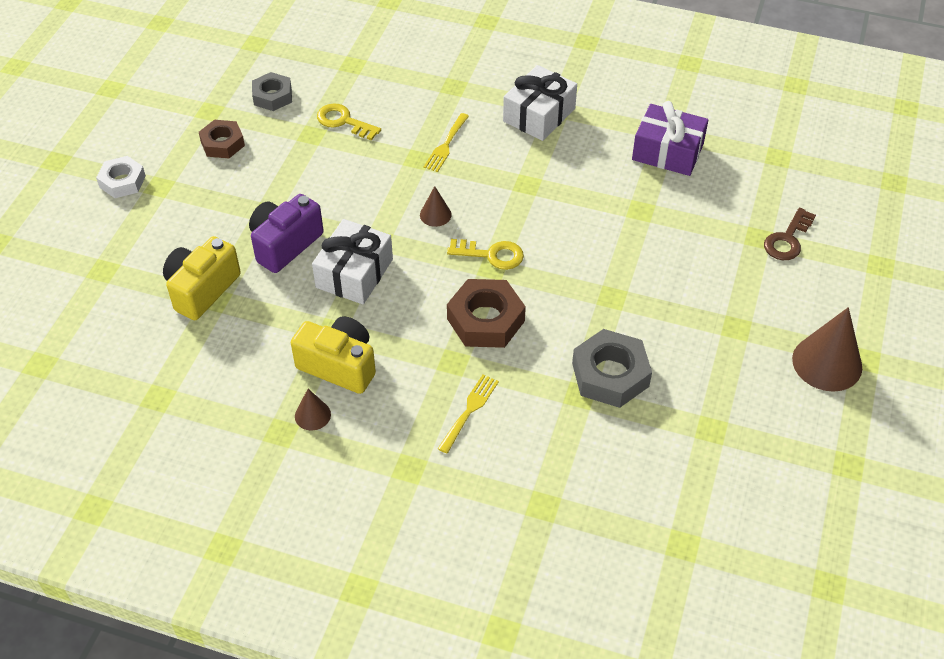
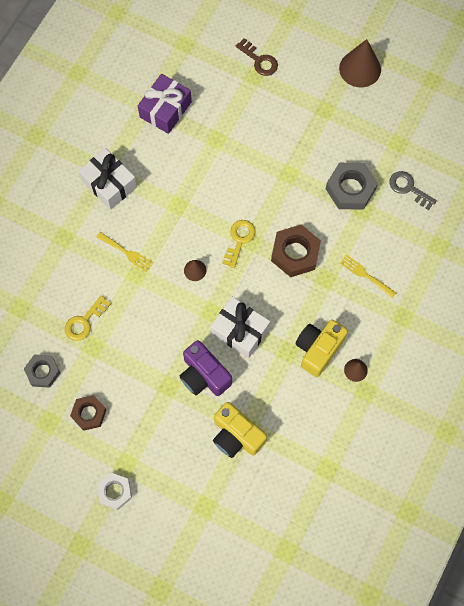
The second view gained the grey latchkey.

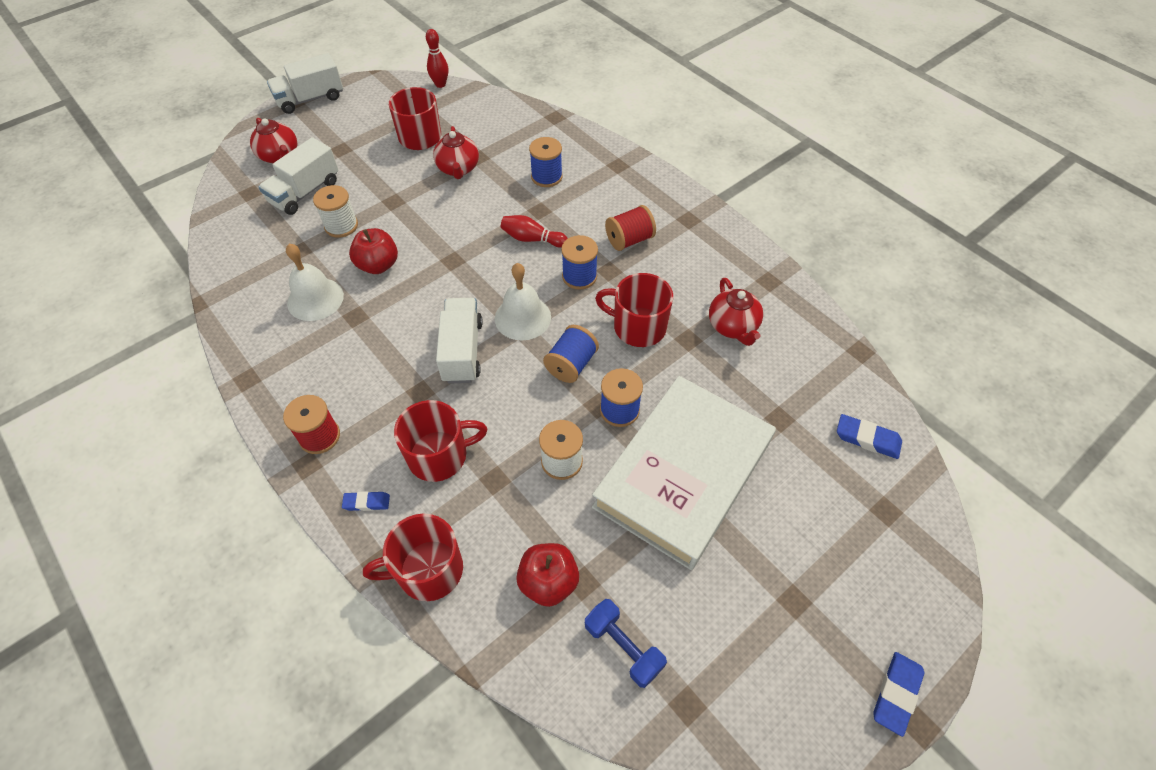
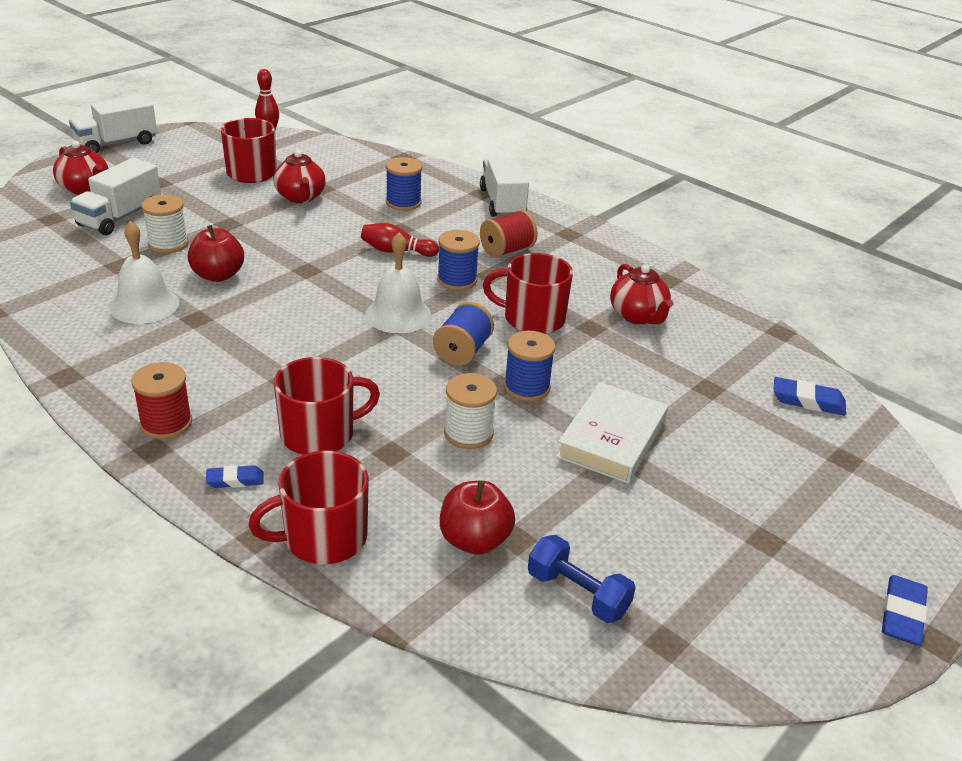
The white toy truck (no. 3 from left) ended up elsewhere.
The size of the white hardcover changed by a factor of 0.57.

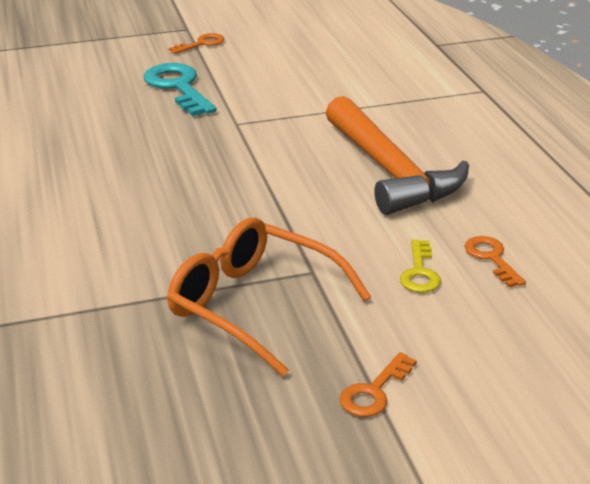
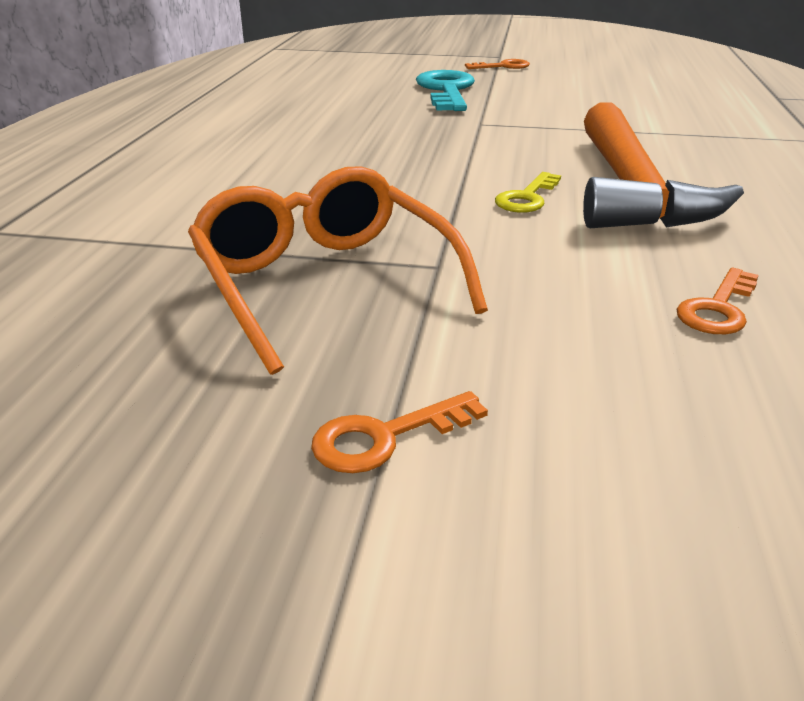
The yellow latchkey ended up elsewhere.
The bright orange latchkey (no. 3 from left) ended up facing another way, 150 degrees counterclockwise from before.

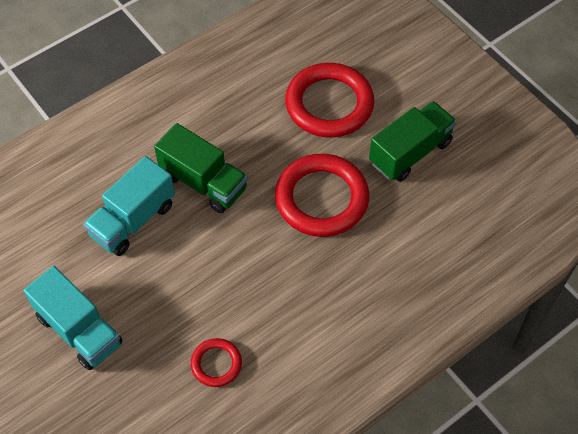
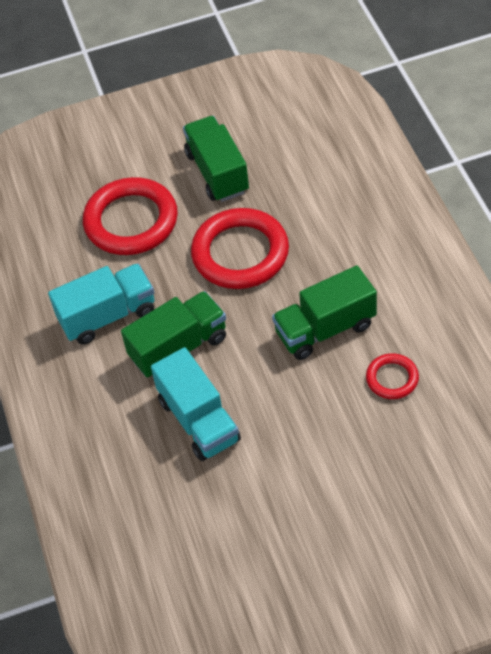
The teal toy truck (no. 1 from left) ended up elsewhere.
The second view gained the green toy truck (no. 3 from left).

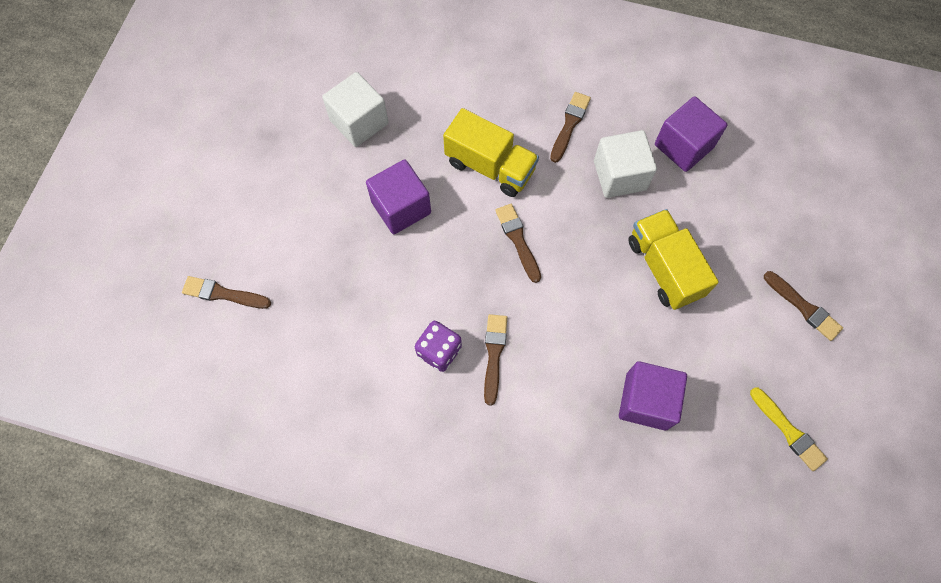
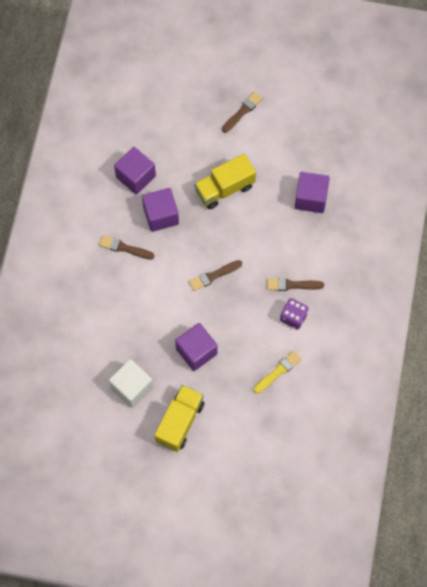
What was the white solid cube (no. 2 from left) turned into the purple solid cube (no. 2 from left).
The yellow toy truck (no. 1 from left) ended up elsewhere.
The yellow paintbrush ended up elsewhere.
The second view lost the russet paintbrush (no. 1 from left).

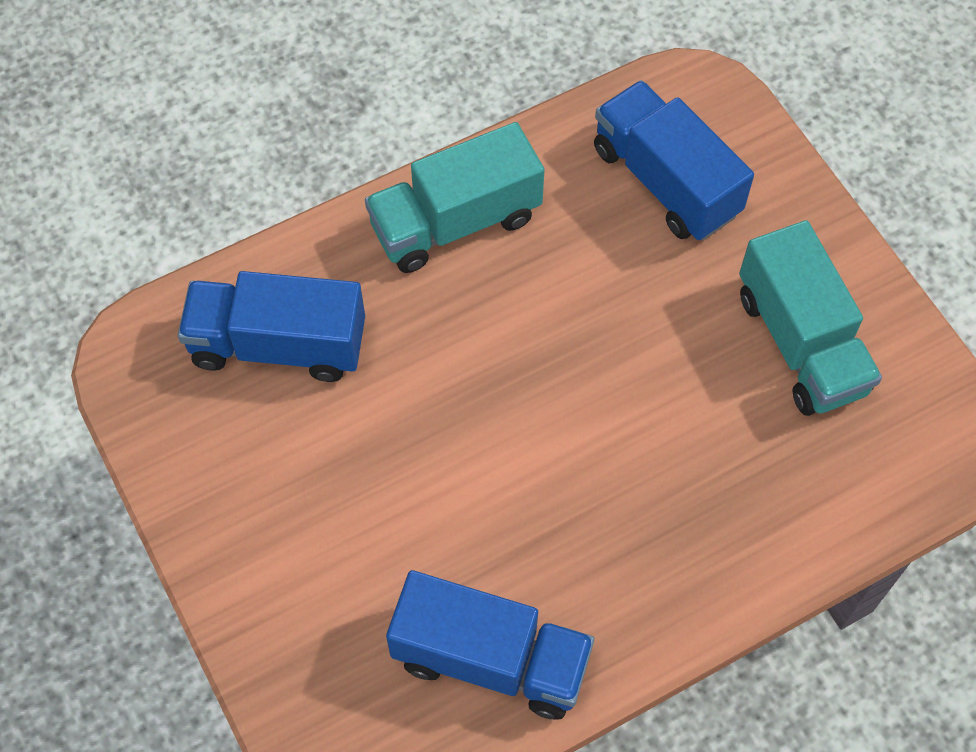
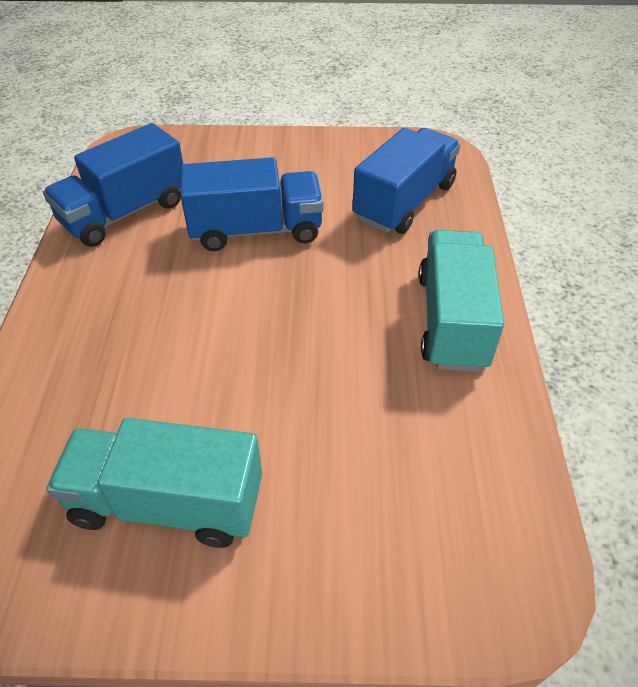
The blue toy truck (no. 3 from left in the first image) ended up elsewhere.

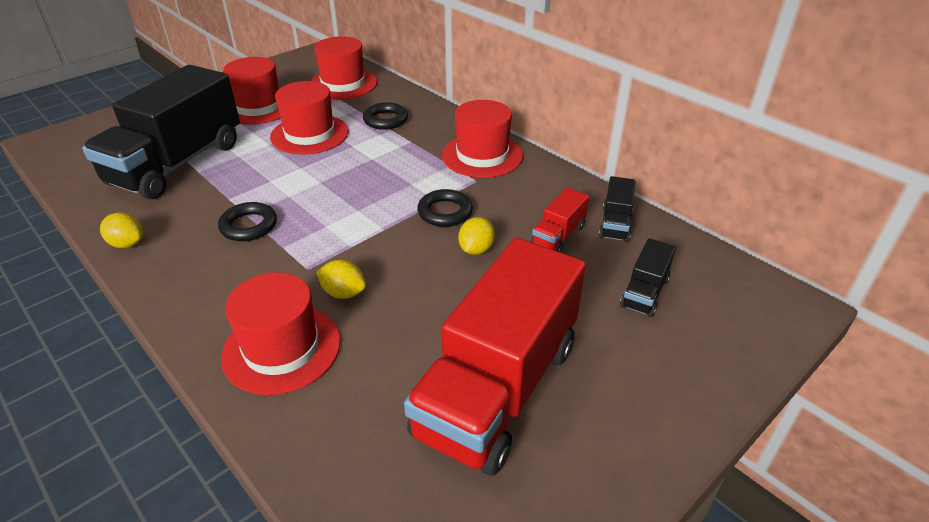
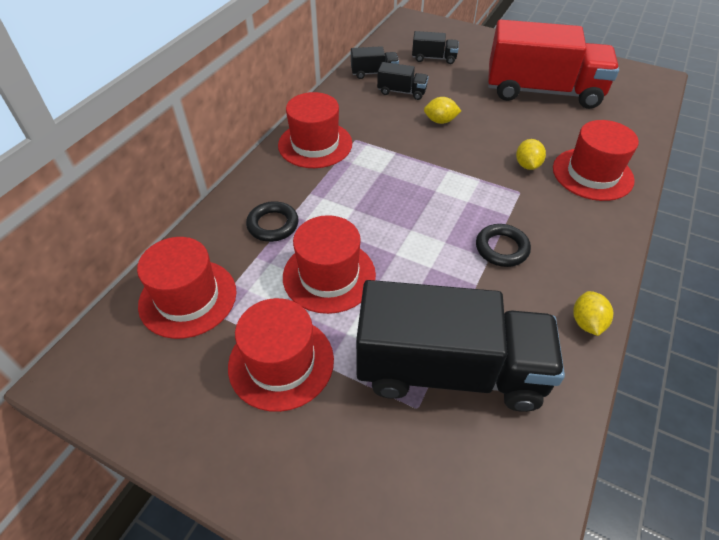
What was the crimson toy truck (no. 2 from left) turned into the black toy truck (no. 2 from left).
The second view lost the black ring (no. 3 from left).

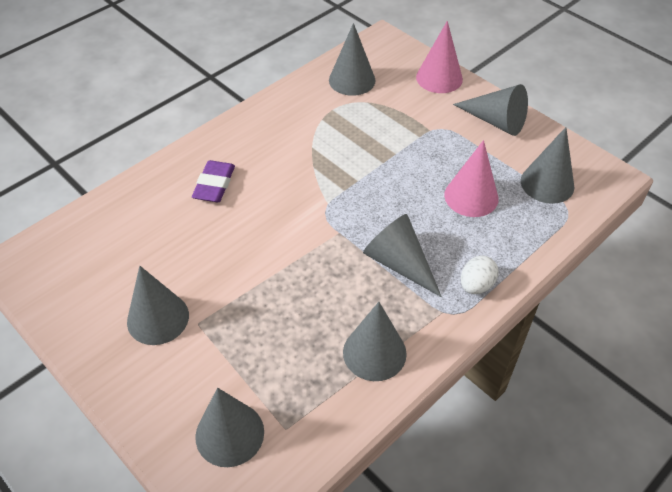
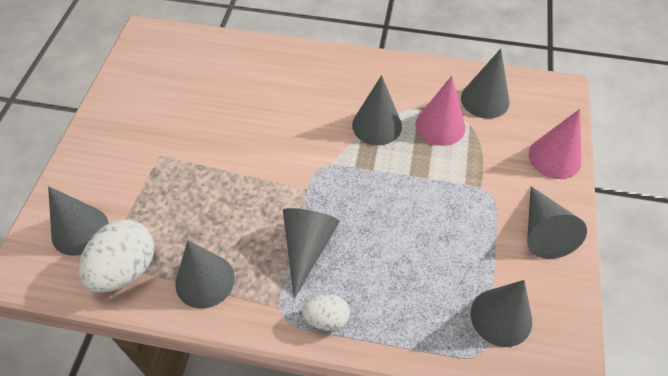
The second view gained the white toy egg (no. 1 from left).
The grey cone shape (no. 1 from left in the first image) ended up elsewhere.
The rosy cone shape (no. 2 from left in the first image) ended up elsewhere.
The second view lost the purple pencil eraser.

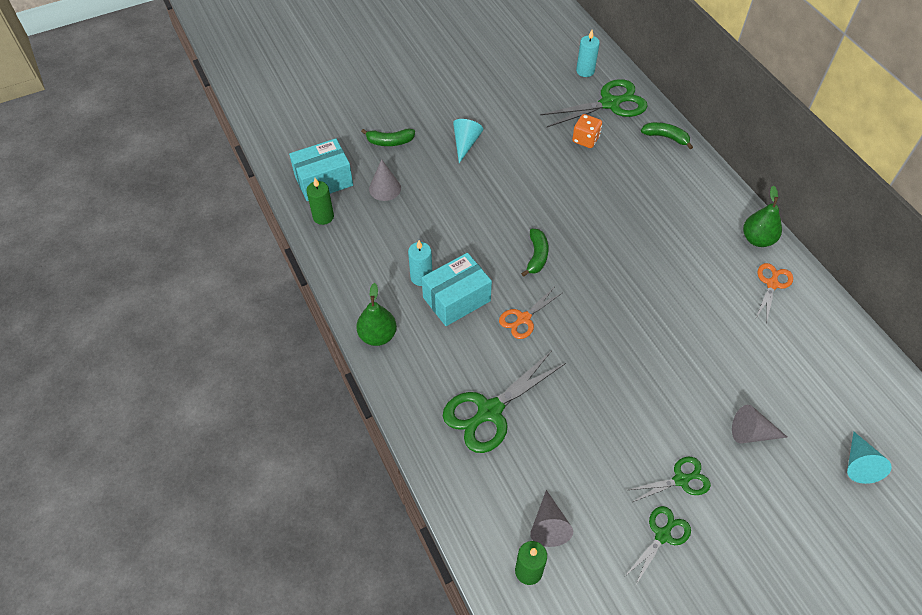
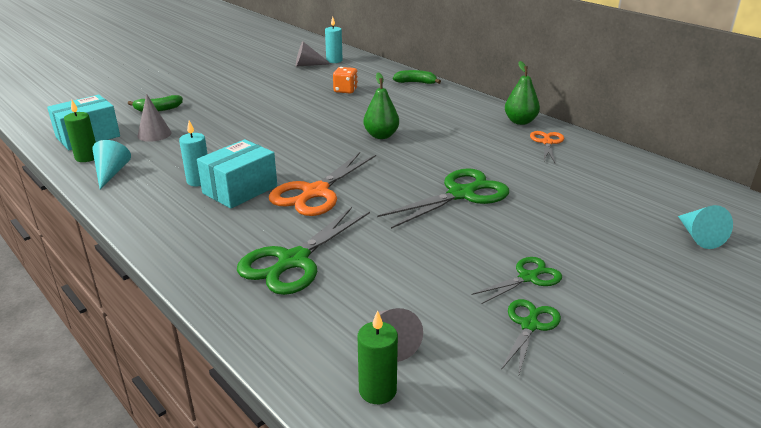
The teal cone shape (no. 1 from left) ended up elsewhere.
The size of the bright orange scissors (no. 1 from left) changed by a factor of 1.75.
The grey cone shape (no. 3 from left in the first image) ended up elsewhere.
The green toy pear (no. 1 from left) ended up elsewhere.
The green scissors (no. 2 from left) ended up elsewhere.
The second view lost the green banana (no. 2 from left).

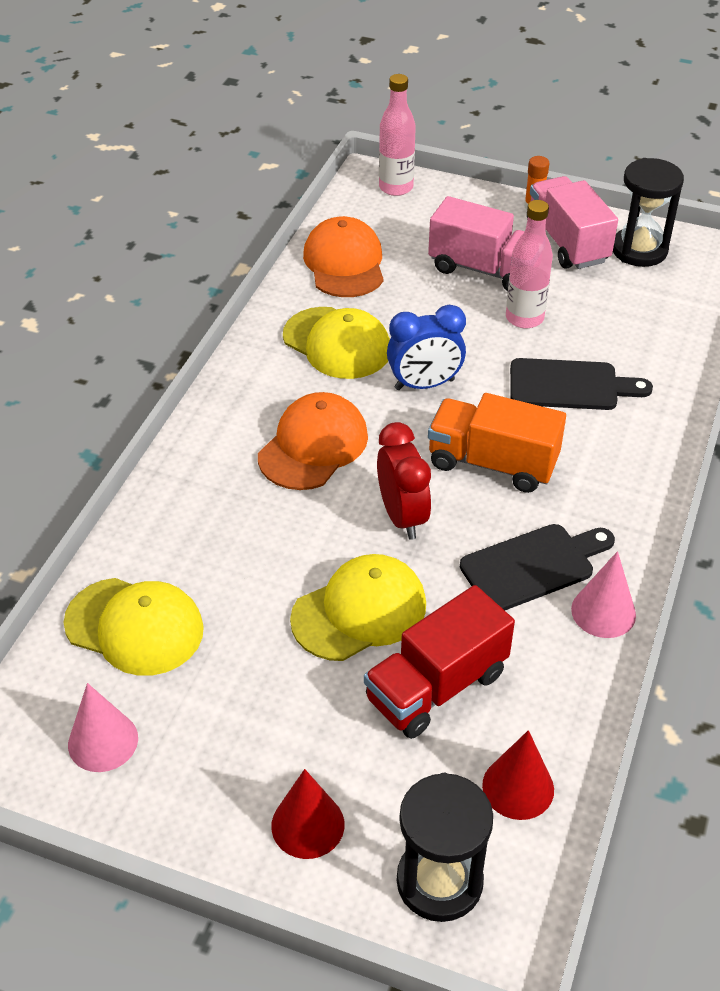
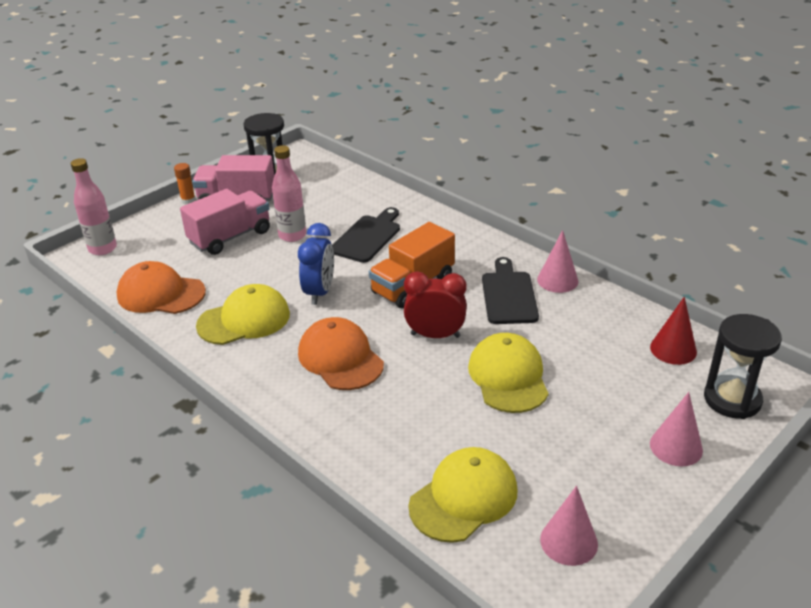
What was the crimson cone shape (no. 1 from left) turned into the rosy cone shape (no. 3 from left).
The second view lost the crimson toy truck.

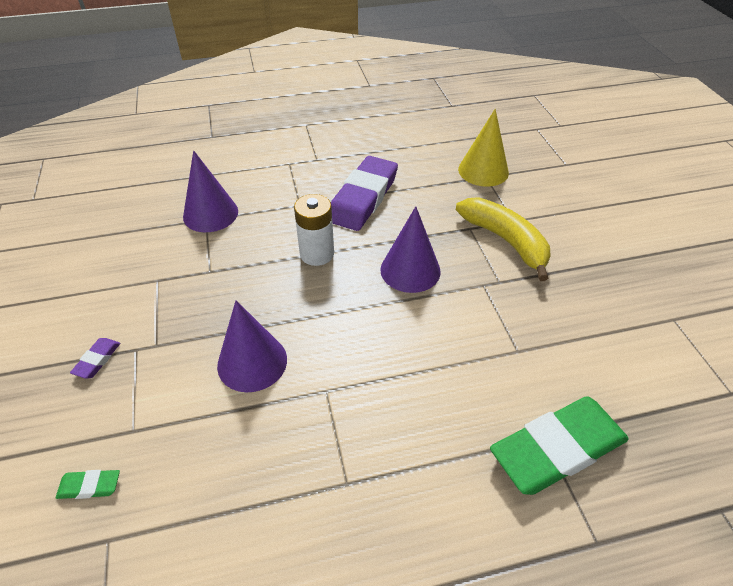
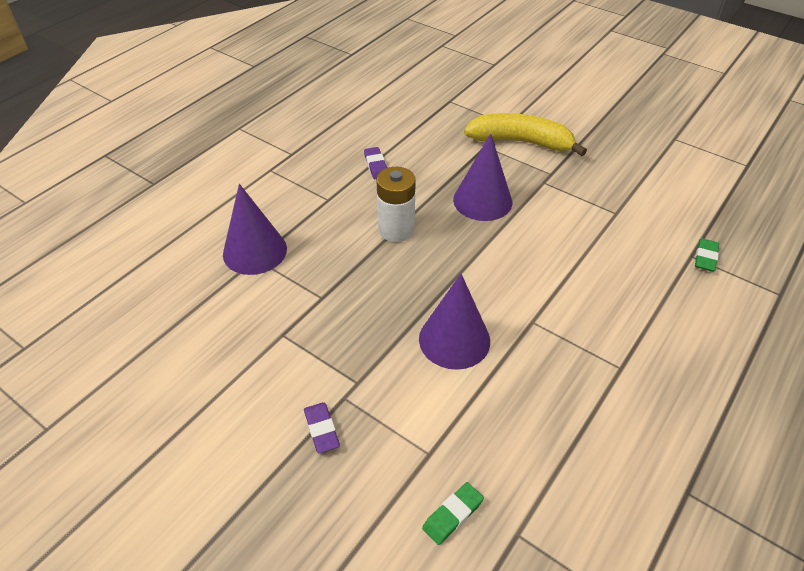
The size of the purple pencil eraser (no. 2 from left) changed by a factor of 0.41.
The size of the green pencil eraser (no. 2 from left) changed by a factor of 0.41.
The second view lost the yellow cone shape.

